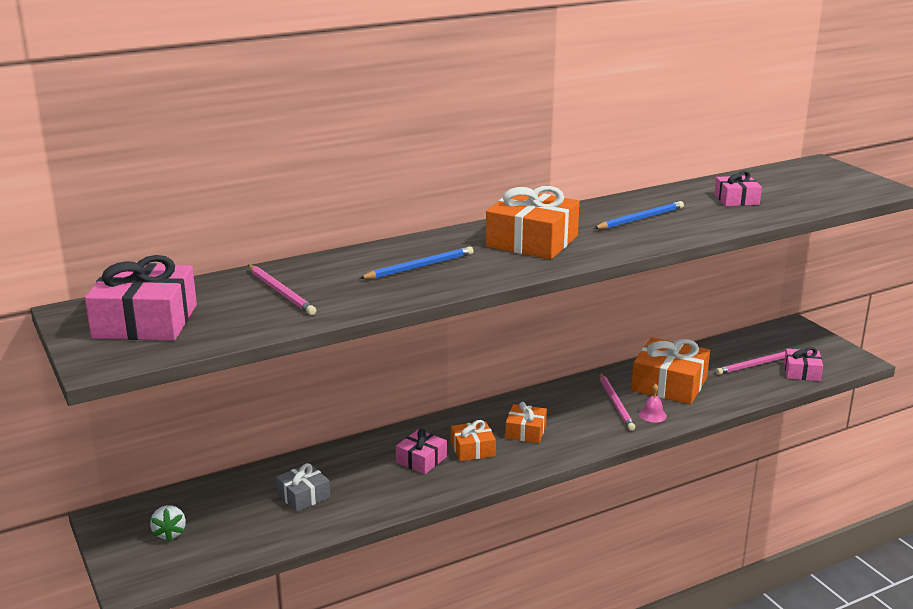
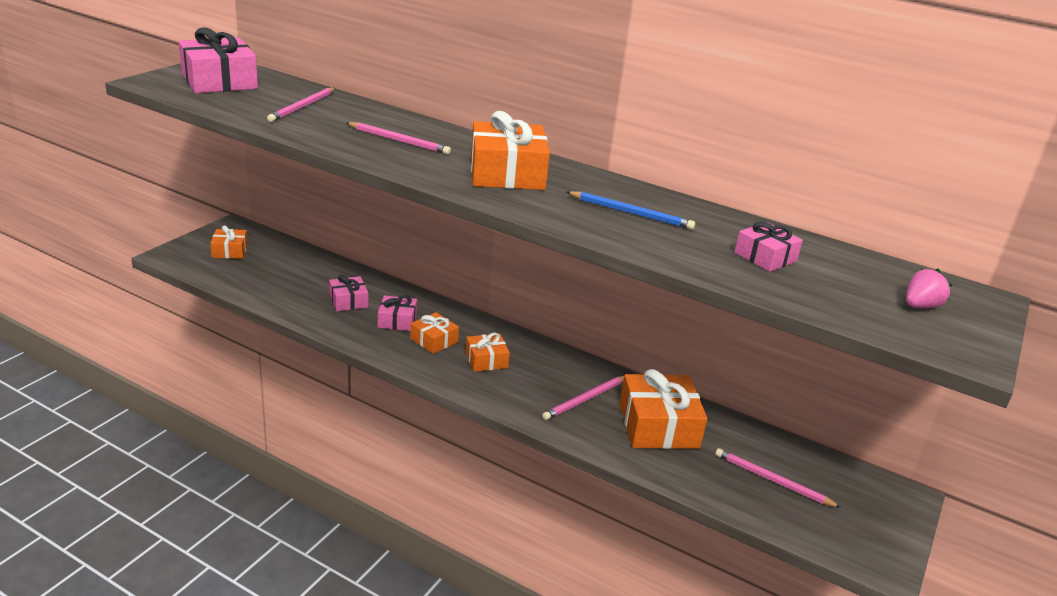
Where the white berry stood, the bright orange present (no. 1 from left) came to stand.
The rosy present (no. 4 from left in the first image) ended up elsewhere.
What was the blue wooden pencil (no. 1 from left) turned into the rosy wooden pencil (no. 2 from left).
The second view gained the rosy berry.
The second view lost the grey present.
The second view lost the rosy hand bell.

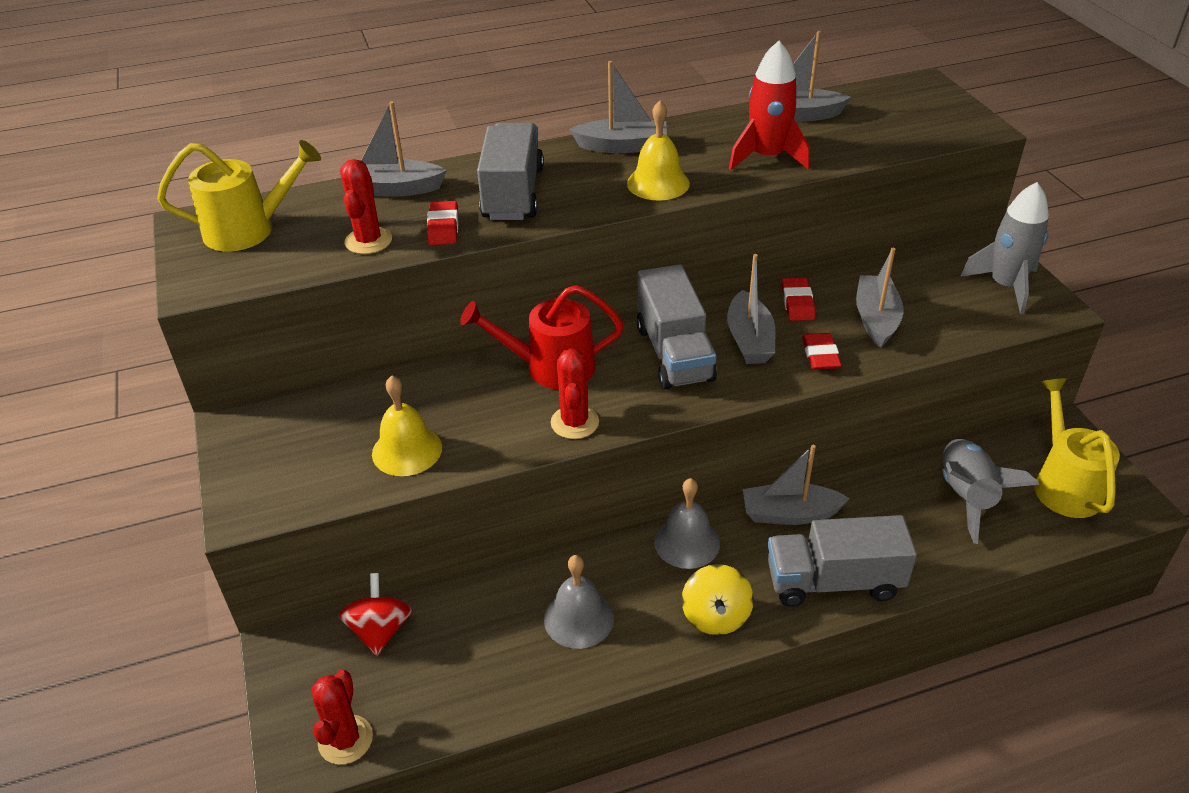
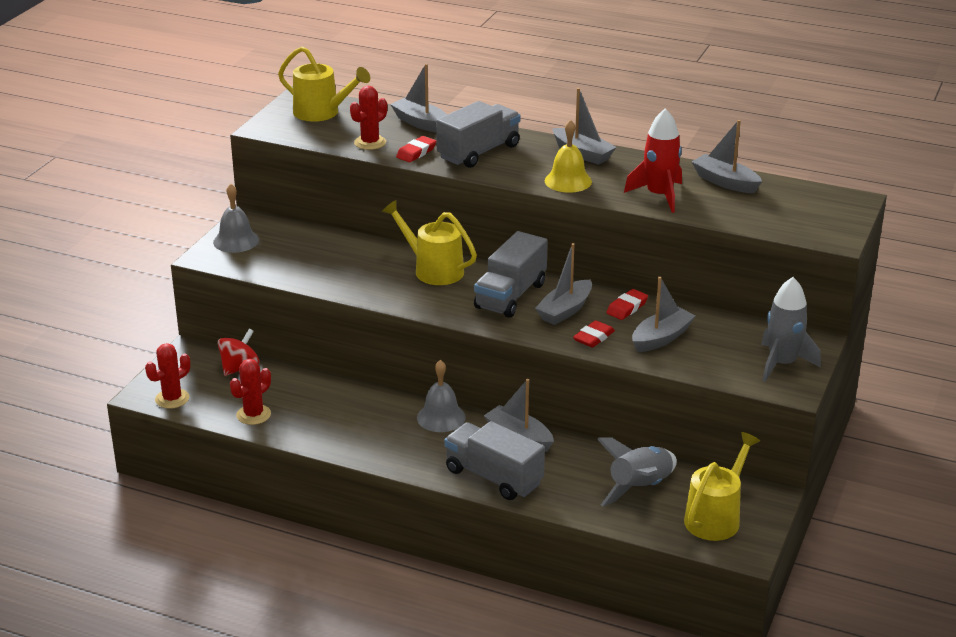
The grey hand bell (no. 1 from left) ended up elsewhere.
The crimson prickly plant (no. 3 from left in the first image) ended up elsewhere.
What was the crimson sprinkling can turned into the yellow sprinkling can (no. 2 from left).
The second view lost the yellow hand bell (no. 1 from left).
The second view lost the yellow toy top.

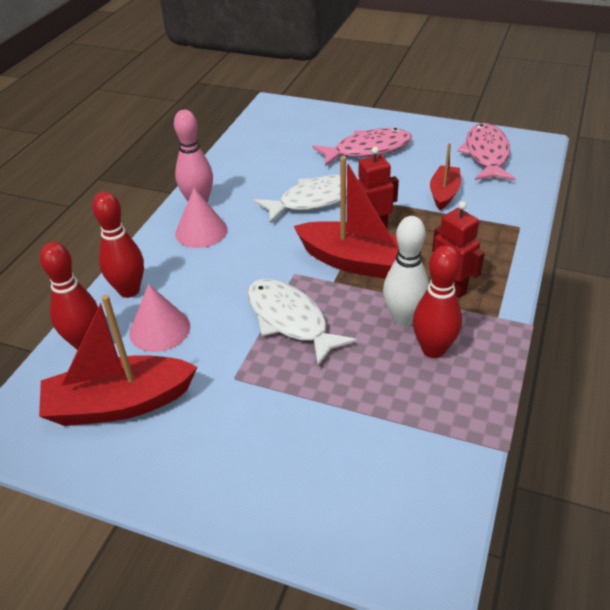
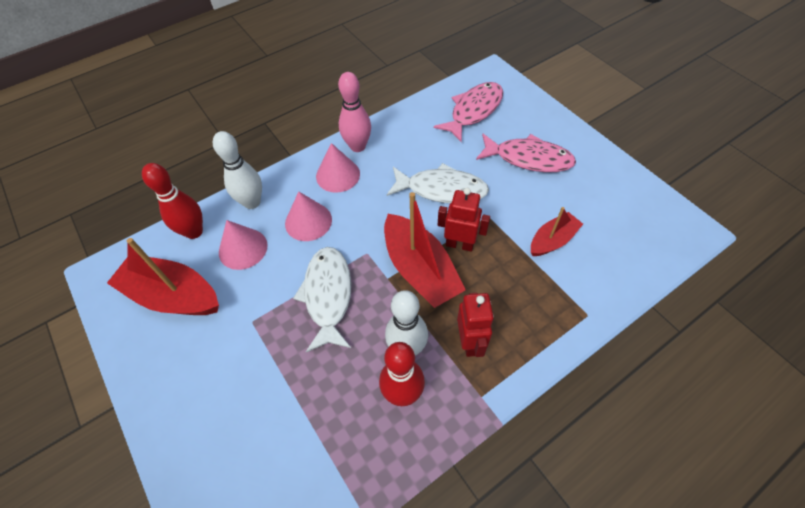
What was the crimson skittle (no. 2 from left) turned into the white skittle (no. 1 from left).
The second view gained the rosy cone shape (no. 2 from left).
The rosy toy fish (no. 2 from left in the first image) ended up elsewhere.

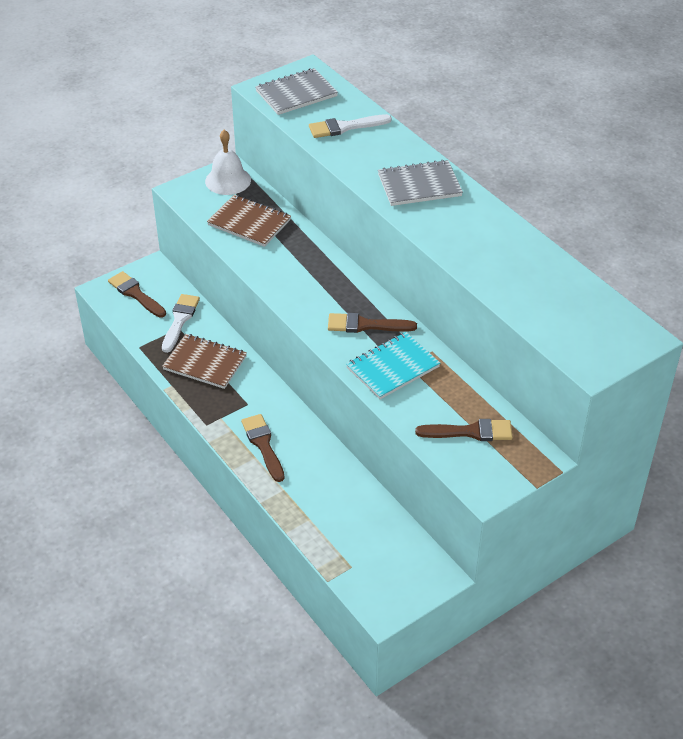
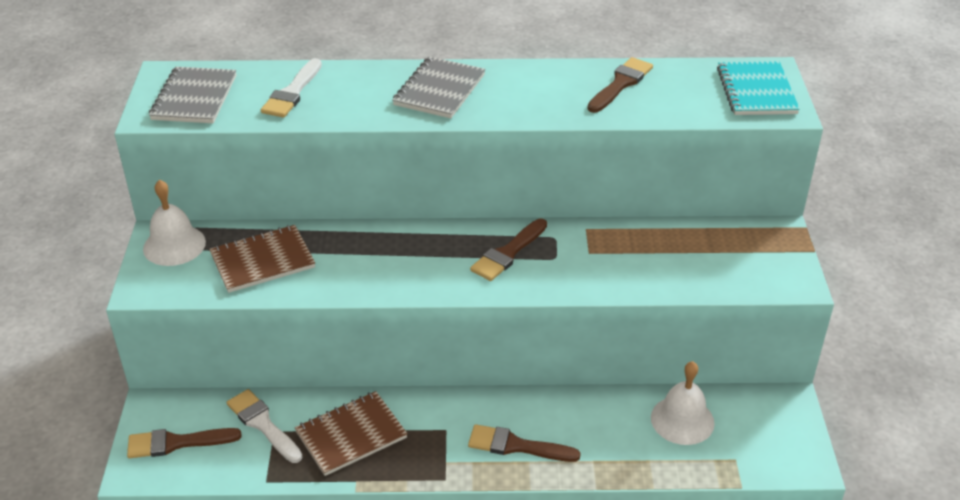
The russet paintbrush (no. 4 from left) ended up elsewhere.
The second view gained the white hand bell (no. 2 from left).
The teal notebook ended up elsewhere.

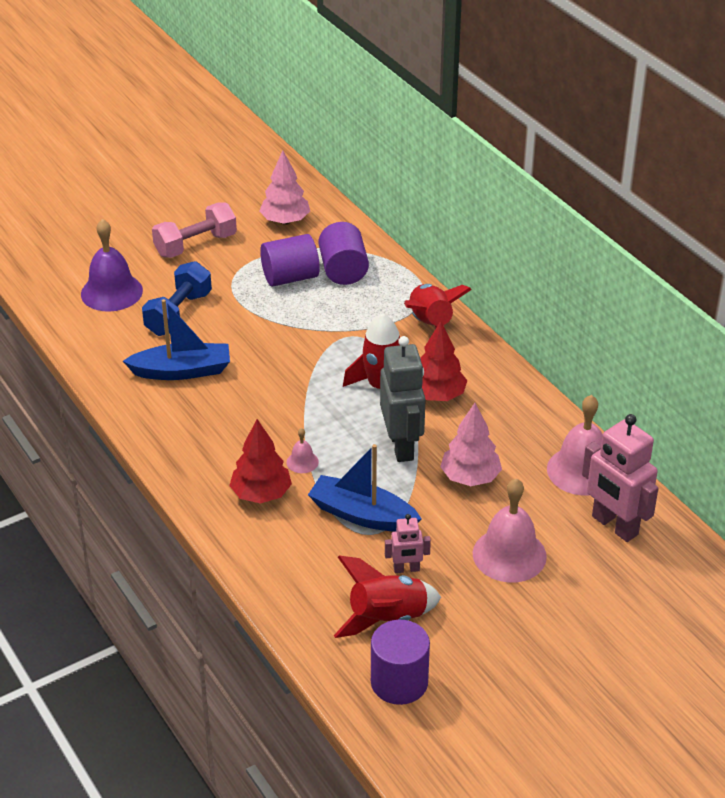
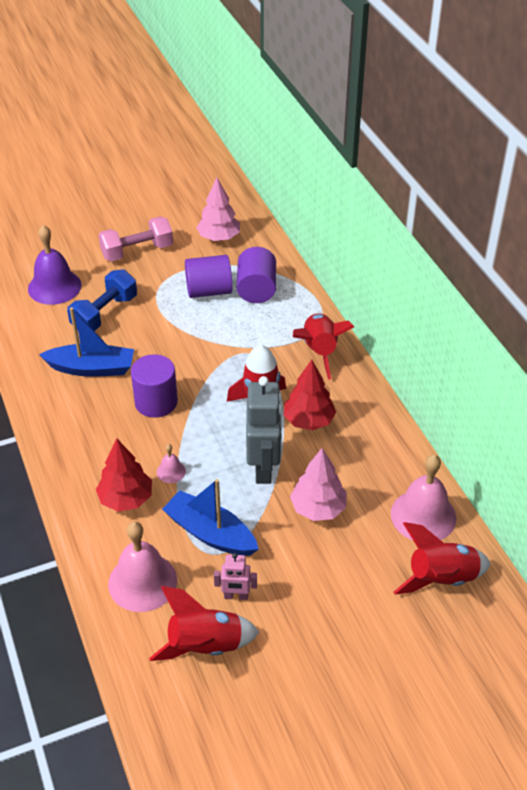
The rosy hand bell (no. 2 from left in the first image) ended up elsewhere.
The purple cylinder shape (no. 3 from left in the first image) ended up elsewhere.
Where the rosy toy robot (no. 2 from left) stood, the crimson spaceship (no. 4 from left) came to stand.

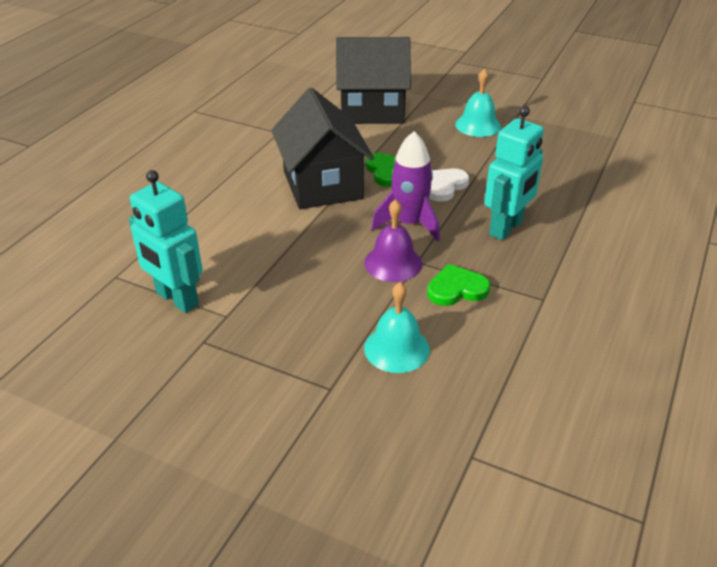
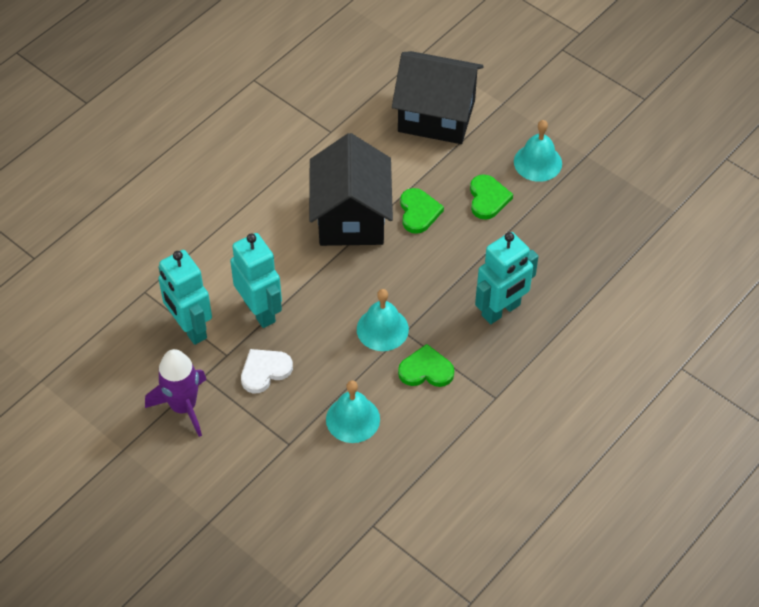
The purple spaceship ended up elsewhere.
The second view gained the teal toy robot (no. 2 from left).
The white heart ended up elsewhere.
What was the purple hand bell turned into the teal hand bell (no. 2 from left).
The second view gained the green heart (no. 3 from left).

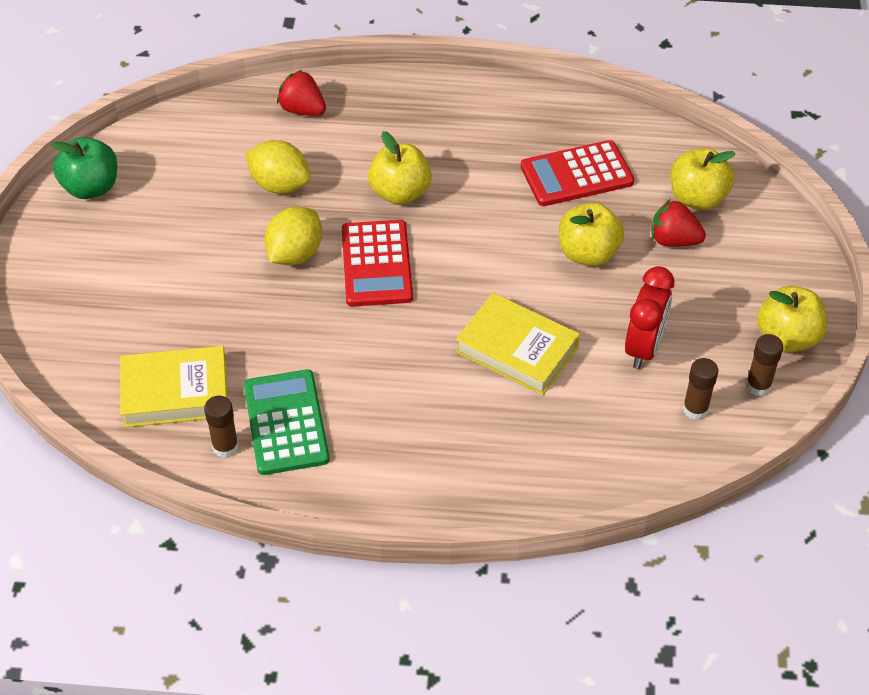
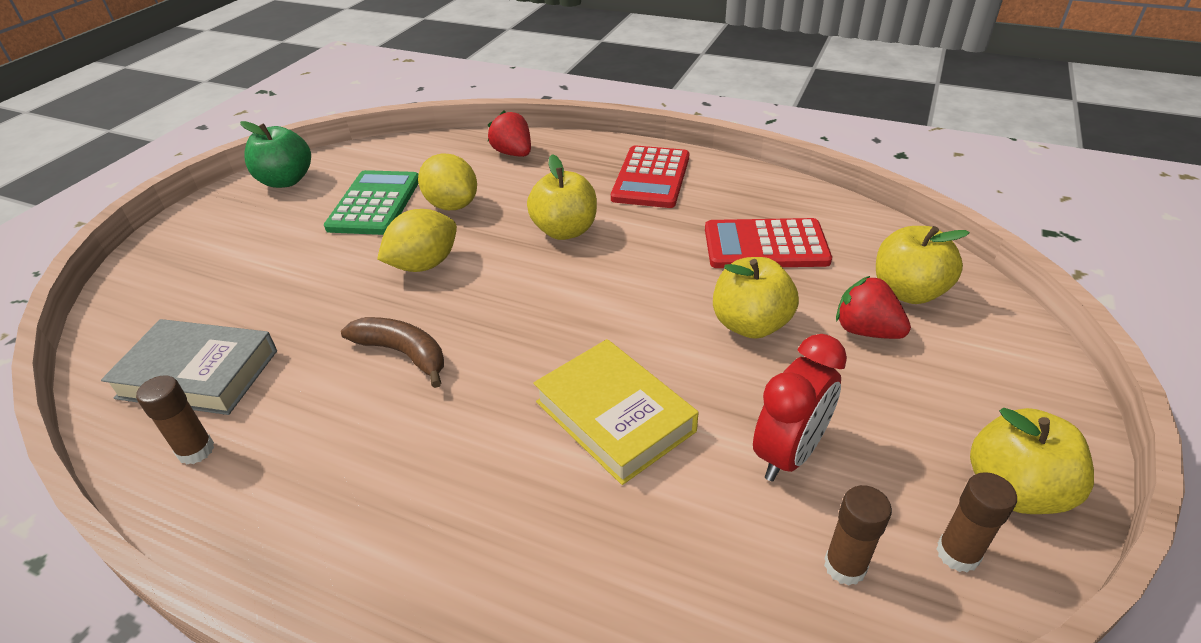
What was the yellow hardcover (no. 1 from left) turned into the grey hardcover.
The green pocket calculator ended up elsewhere.
The second view gained the russet banana.
The crimson pocket calculator (no. 1 from left) ended up elsewhere.

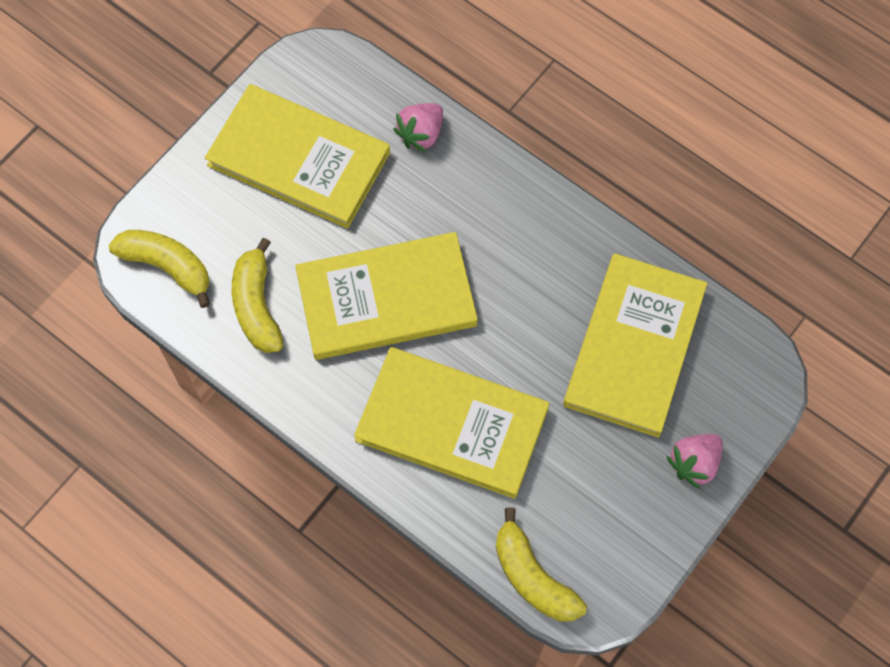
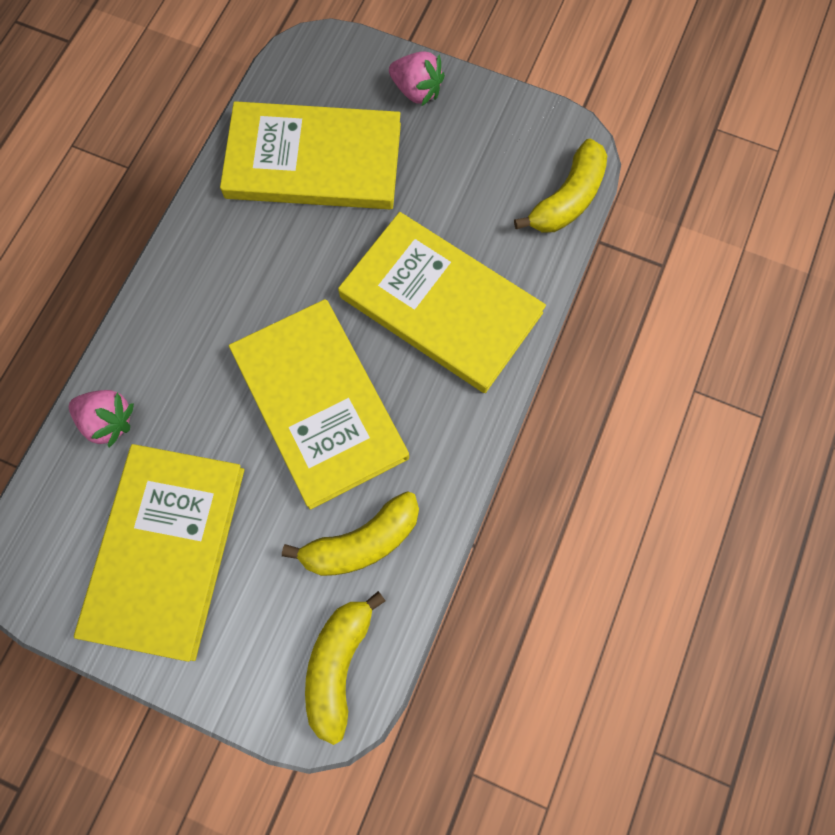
The yellow hardcover (no. 3 from left in the first image) ended up facing another way, 60 degrees counterclockwise from before.

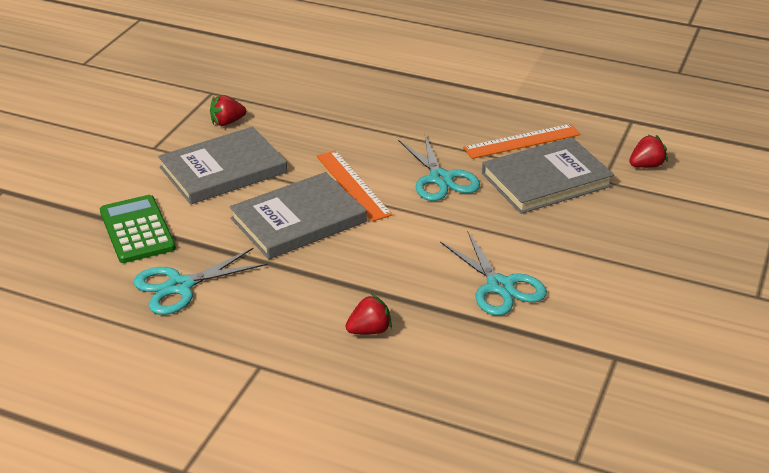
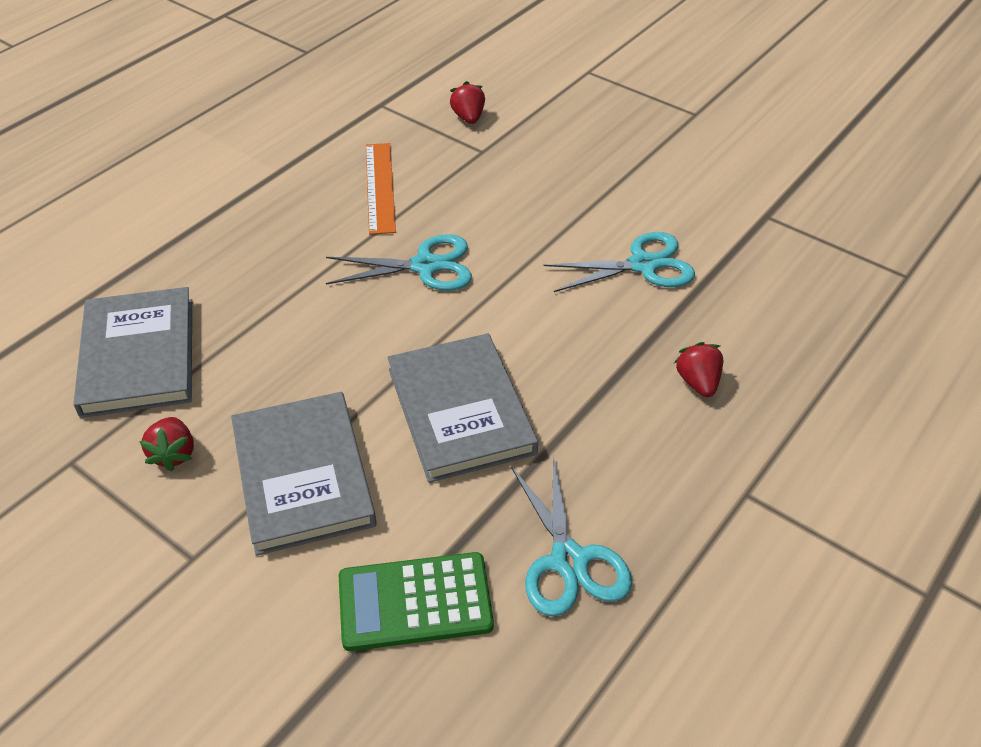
The grey hardcover (no. 3 from left in the first image) ended up elsewhere.
The second view lost the bright orange measuring stick (no. 1 from left).

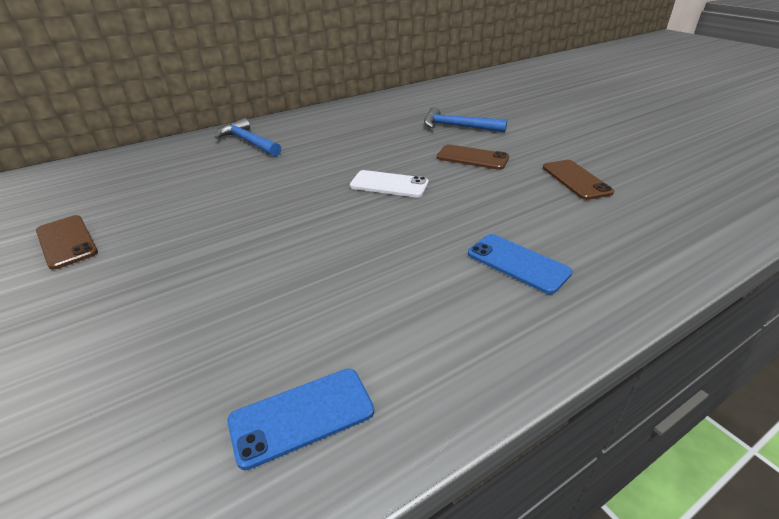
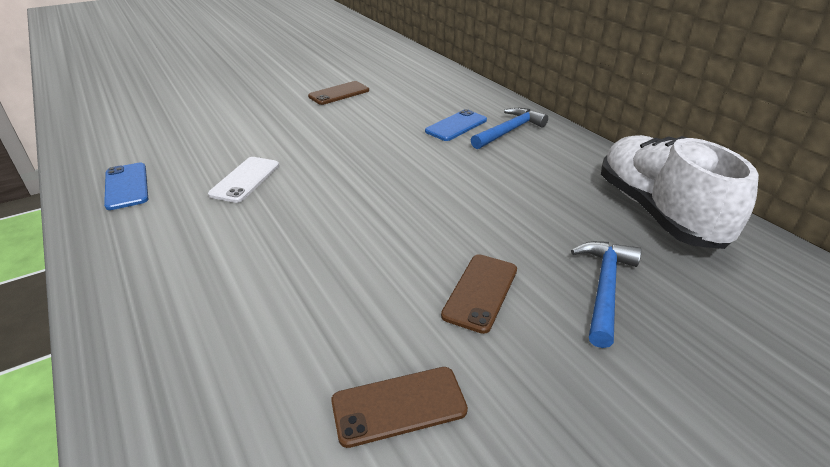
The white smartphone ended up elsewhere.
The blue smartphone (no. 2 from left) ended up elsewhere.
The second view gained the white sneaker.

